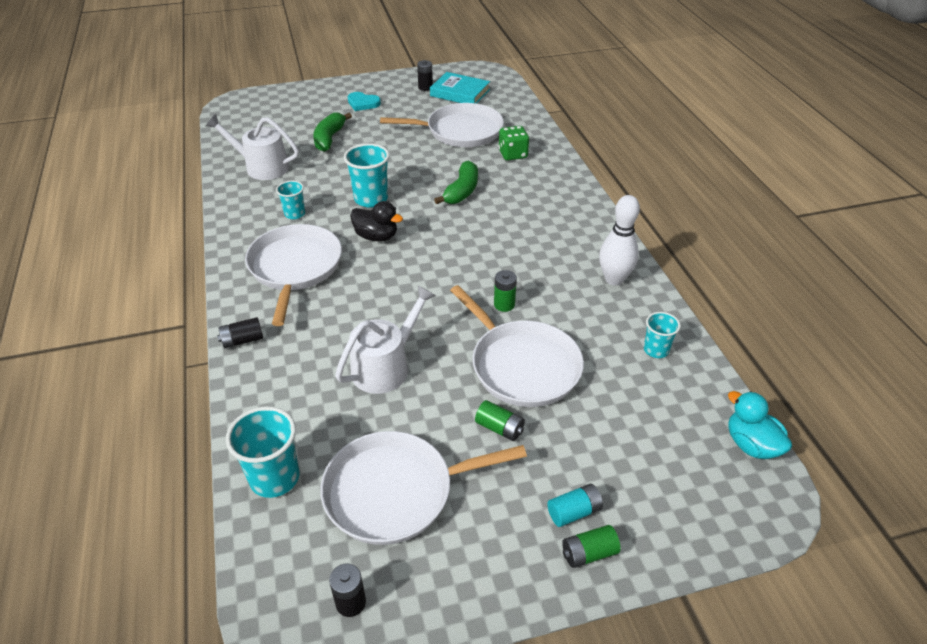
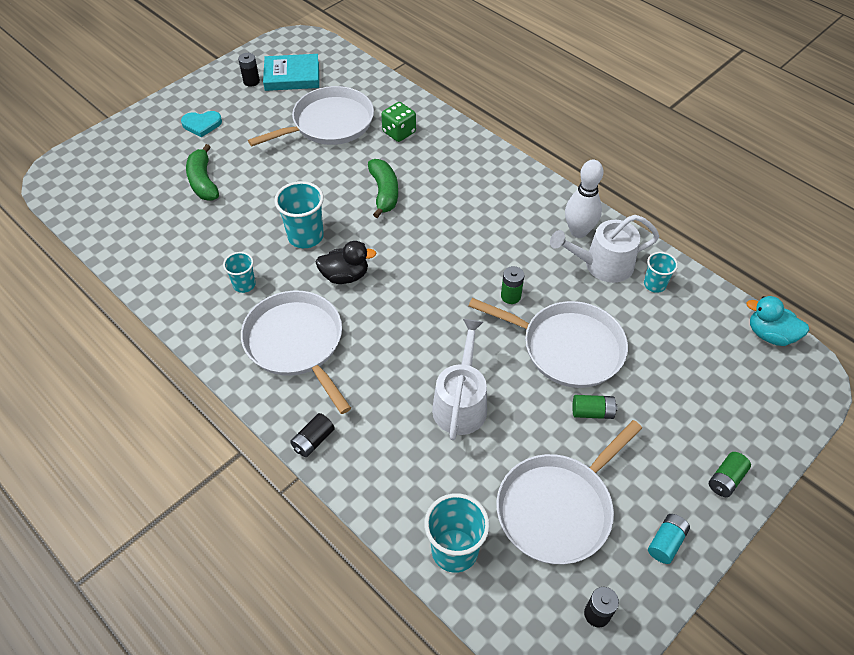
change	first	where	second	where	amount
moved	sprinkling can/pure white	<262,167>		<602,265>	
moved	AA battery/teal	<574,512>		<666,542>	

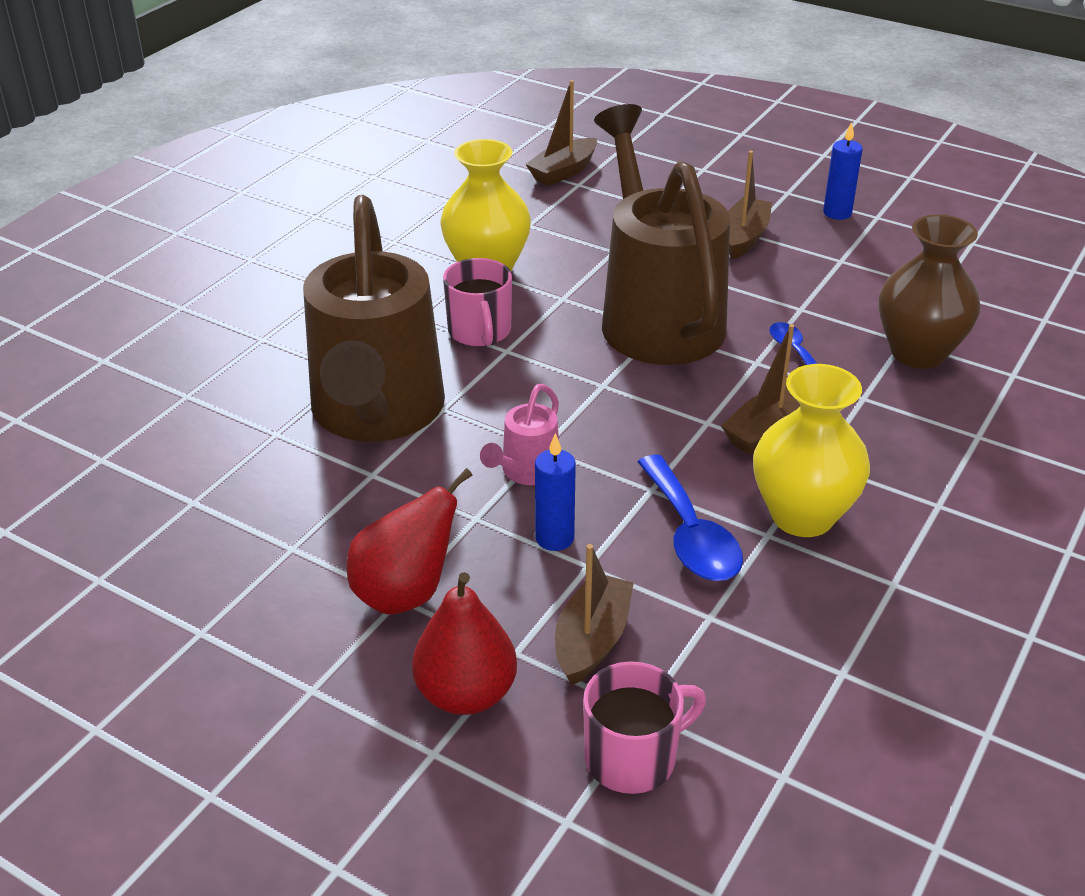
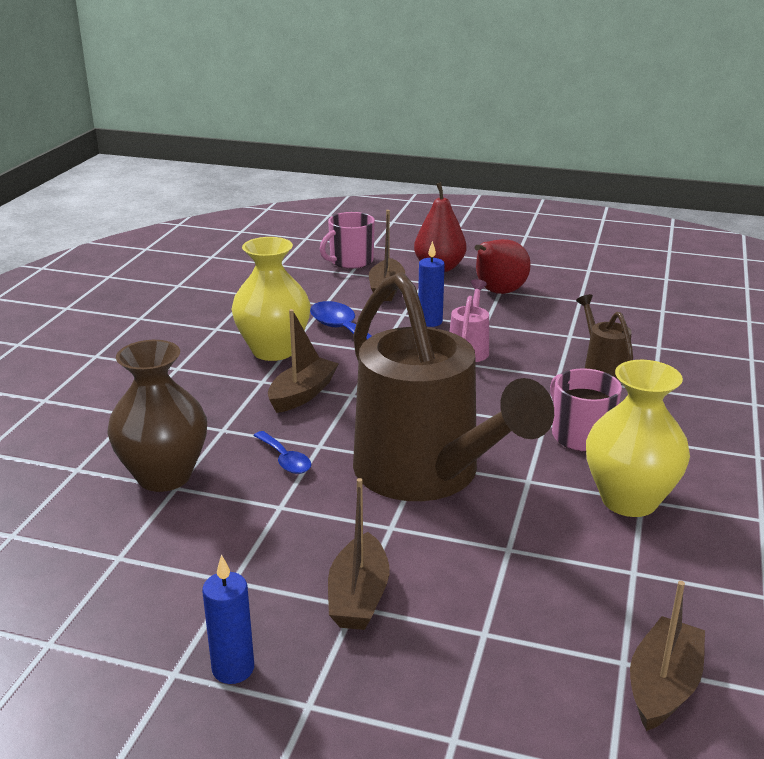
change	first	where	second	where	amount
resized	sprinkling can/russet	<376,414>		<602,366>	x0.41

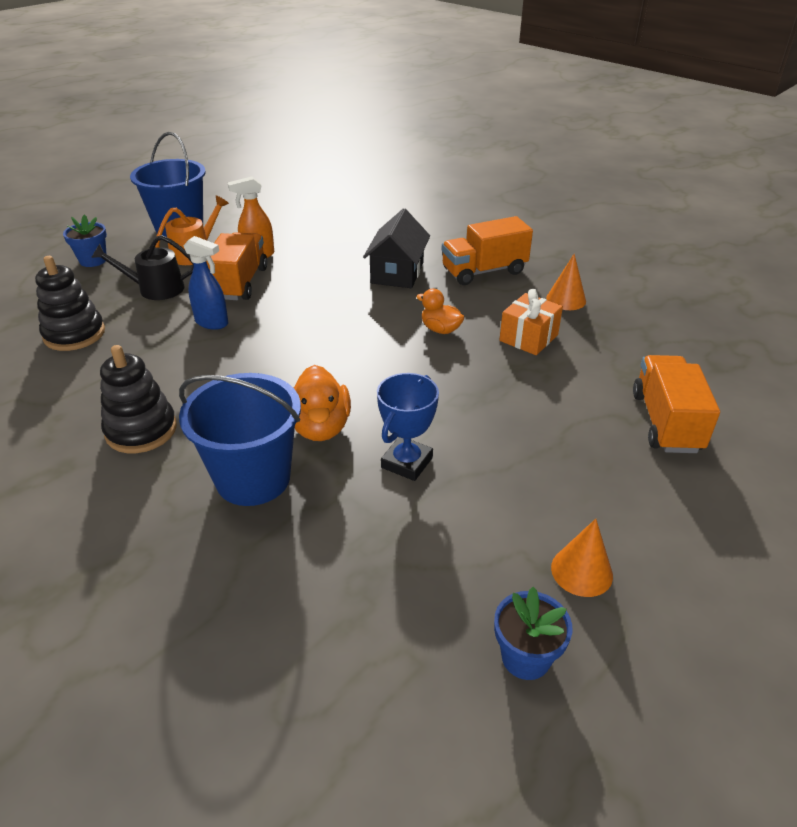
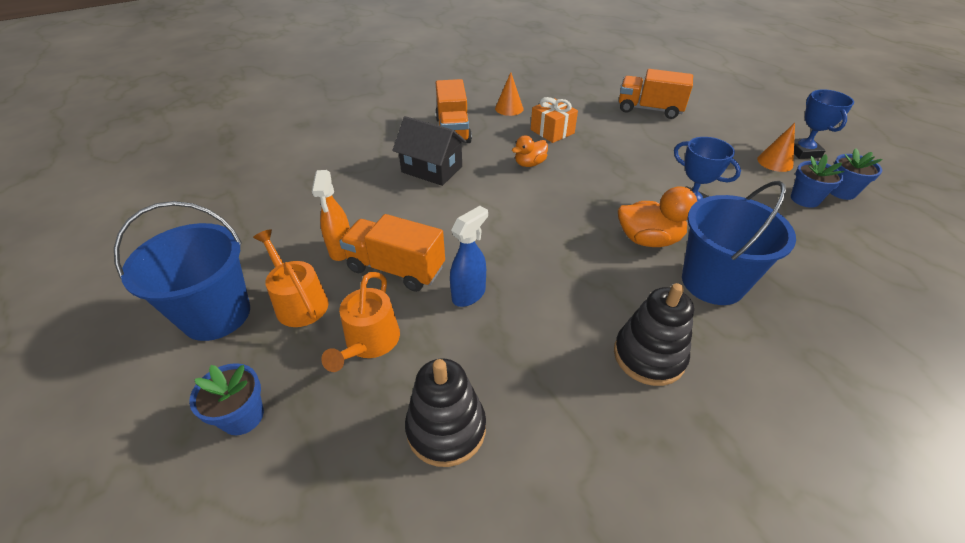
change	first	where	second	where	amount
added			potted plant/blue	<804,199>	
added			award cup/blue	<803,152>	
recoloured	sprinkling can/jet-black	<155,289>	sprinkling can/bright orange	<369,342>	

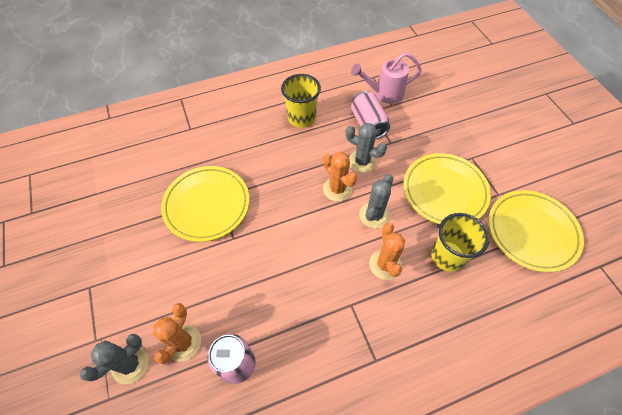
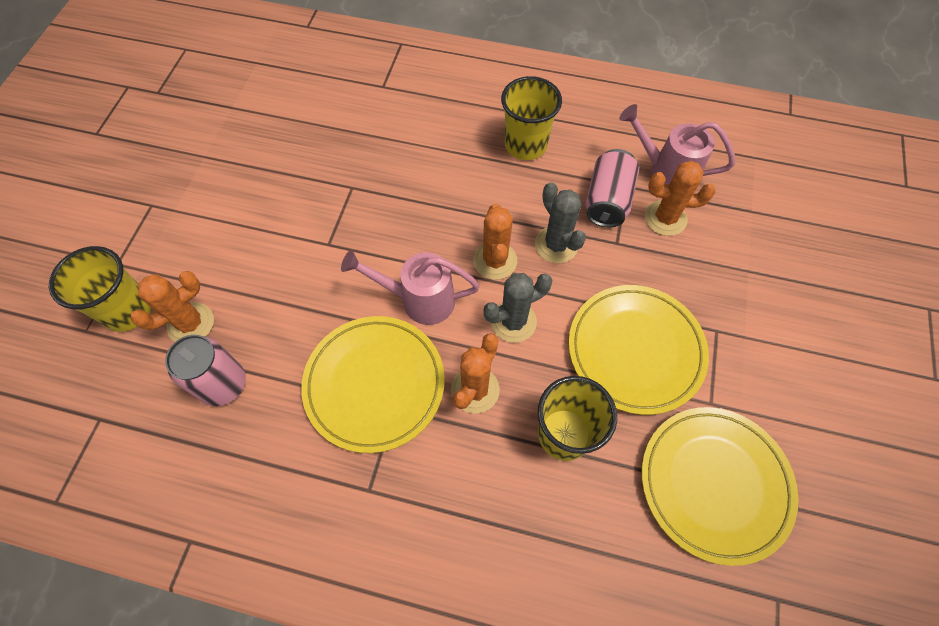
change	first	where	second	where	amount
added			sprinkling can/rosy	<419,300>	
added			cactus/bright orange	<665,218>	
moved	flat dish/yellow	<207,205>		<374,384>	
replaced	cactus/ash-grey	<130,364>	beaker/yellow	<128,310>	

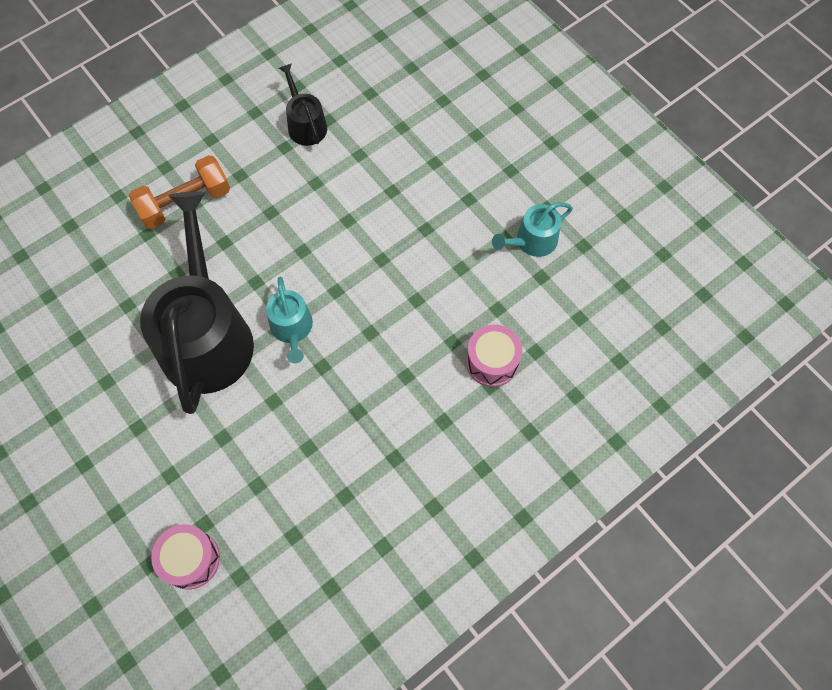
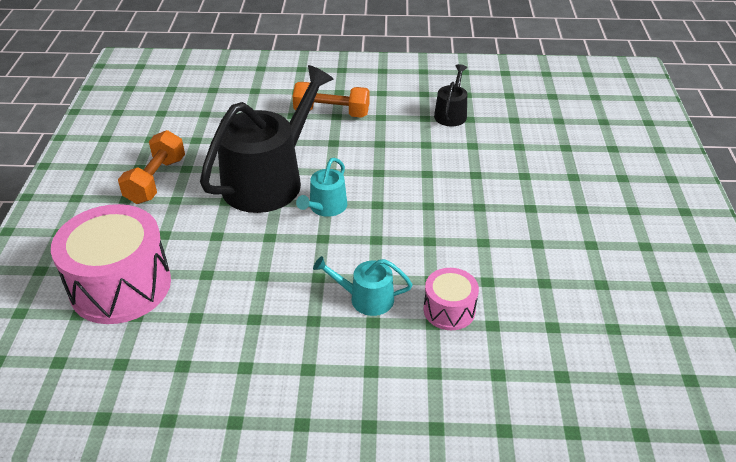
change	first	where	second	where	amount
added			dumbbell/bright orange	<156,180>	
moved	sprinkling can/teal	<532,241>		<366,298>	
resized	toy drum/rosy	<191,559>		<120,286>	x1.96

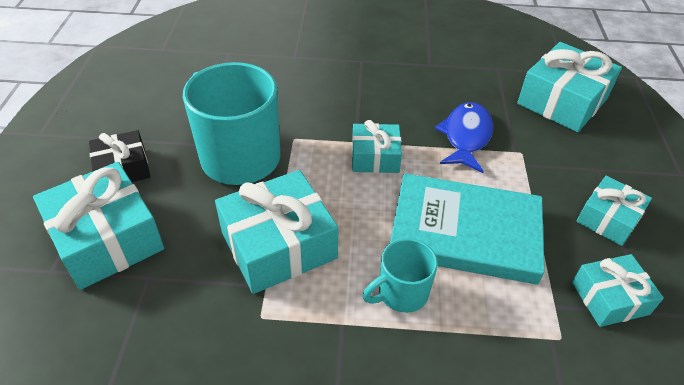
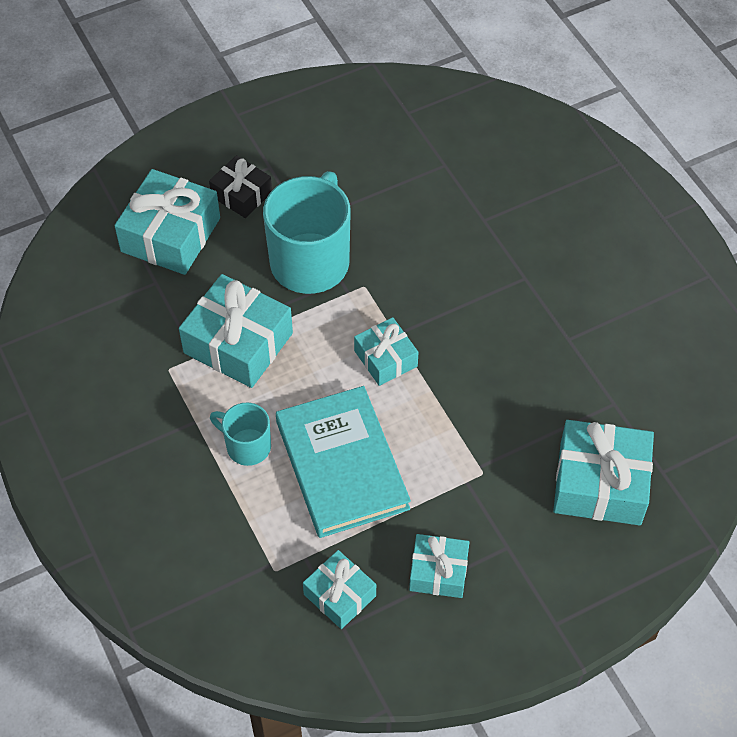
change	first	where	second	where	amount
removed	fish figure/blue	<466,137>			

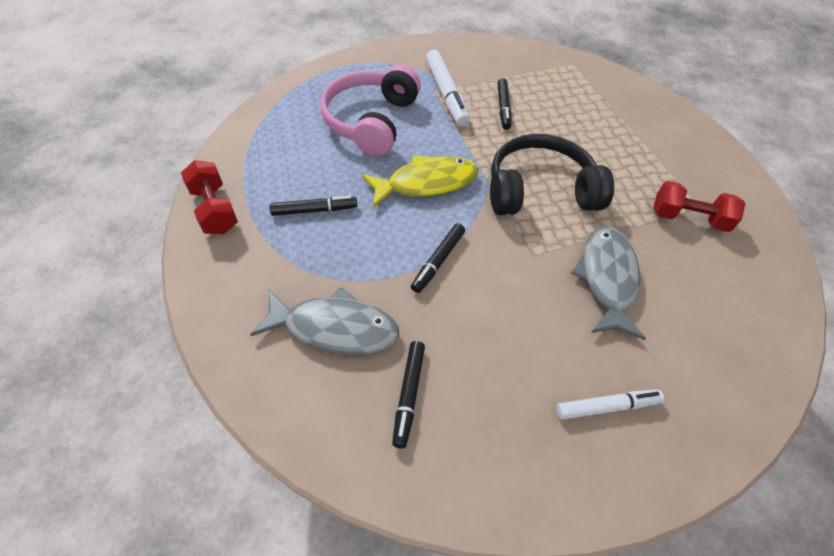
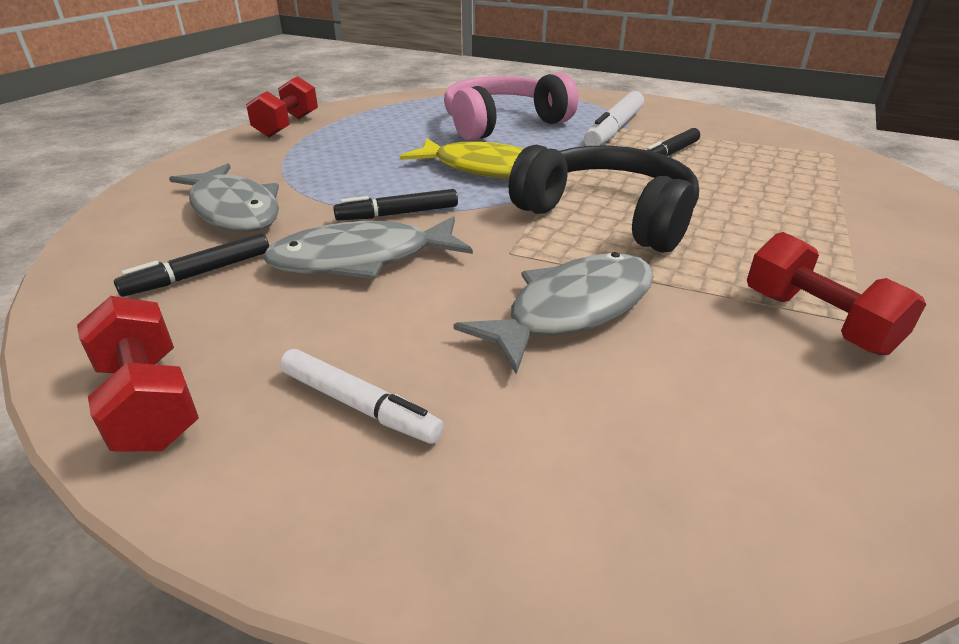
change	first	where	second	where	amount
removed	felt pen/jet-black	<314,210>			
added			dumbbell/red	<149,402>	
added			fish figure/ash-grey	<361,259>	

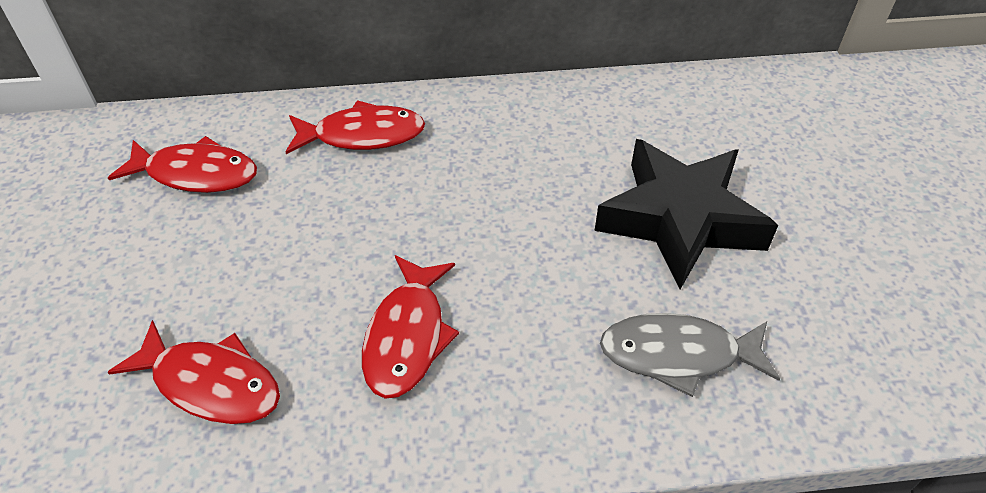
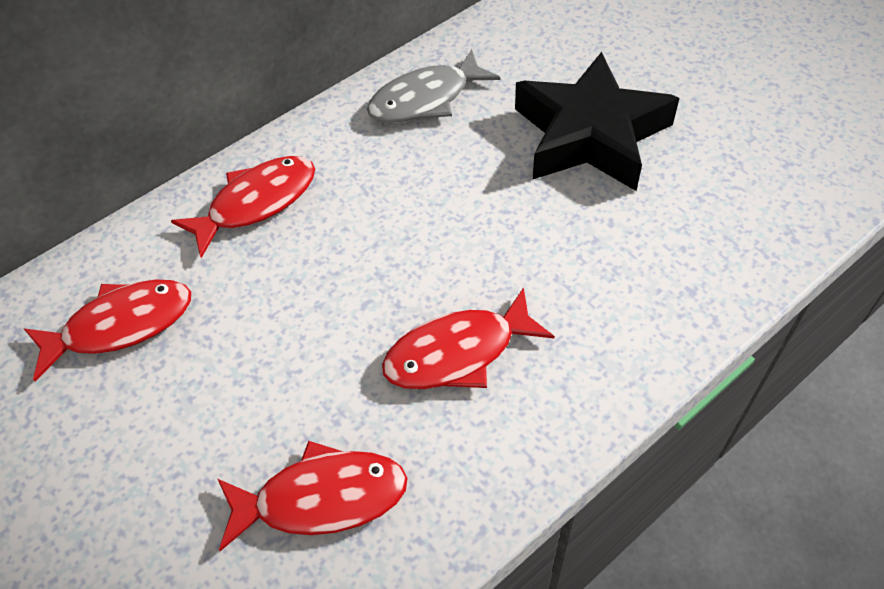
change	first	where	second	where	amount
moved	fish figure/ash-grey	<678,354>		<426,99>	
turned	fish figure/red	<407,336>		<458,353>	90 degrees clockwise

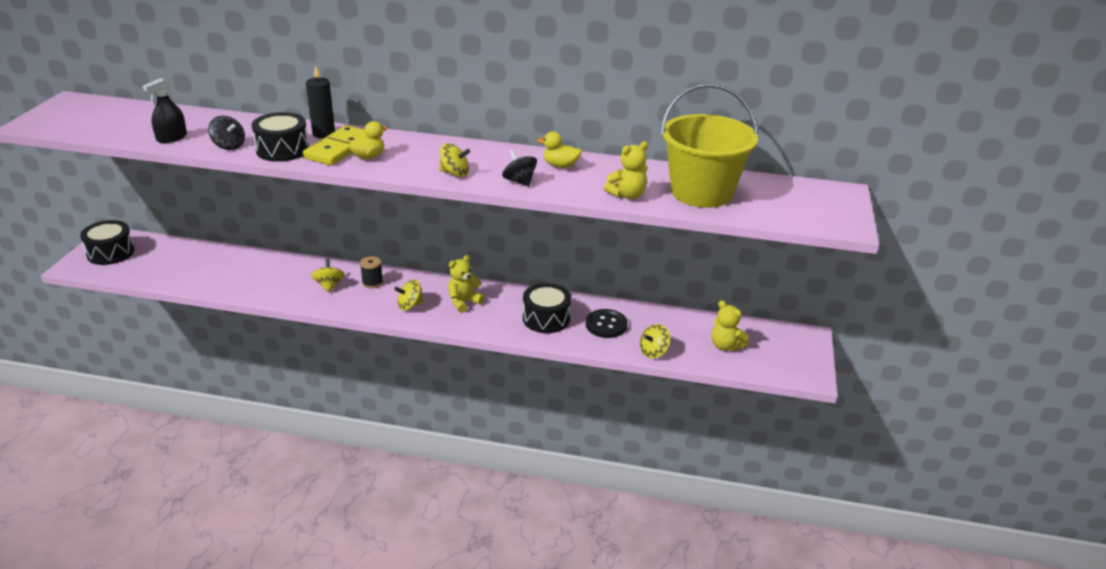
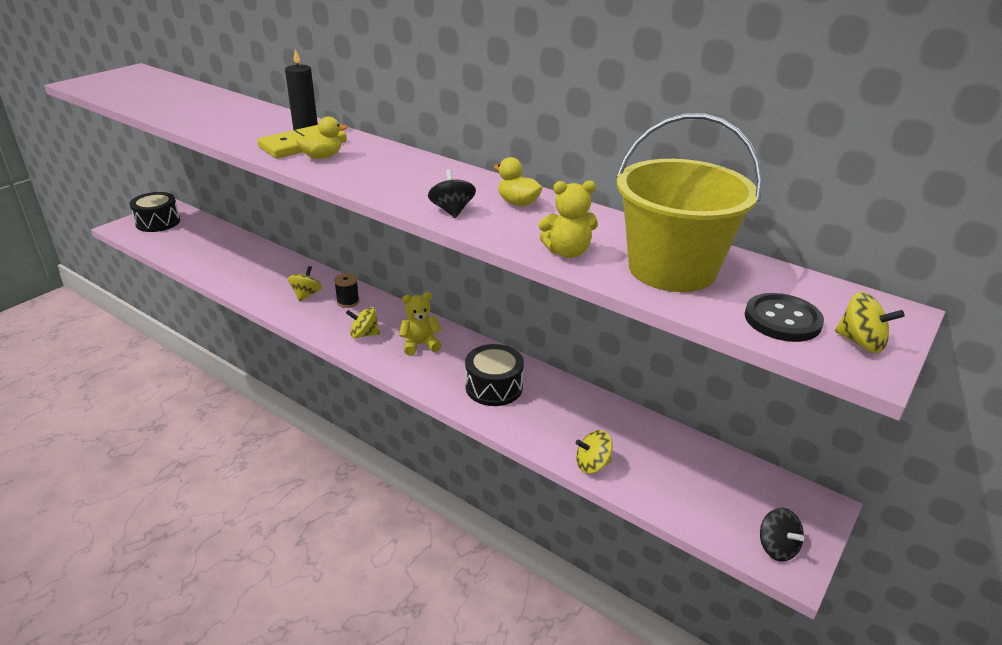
change	first	where	second	where	amount
removed	spray cleaner/jet-black	<172,138>			
removed	toy drum/jet-black	<282,150>			
removed	teddy bear/yellow	<725,346>			
moved	spinning top/jet-black	<229,146>		<777,547>	
moved	spinning top/yellow	<454,173>		<861,342>	
moved	sewing button/jet-black	<606,325>		<782,320>	

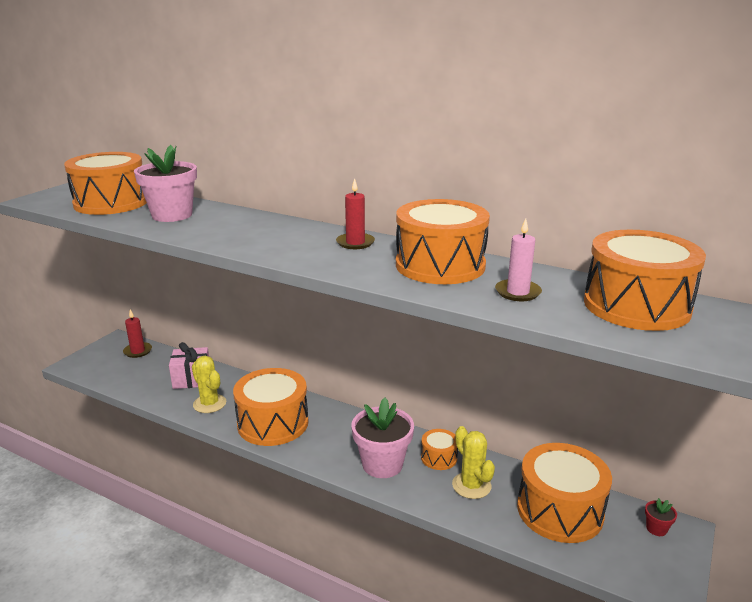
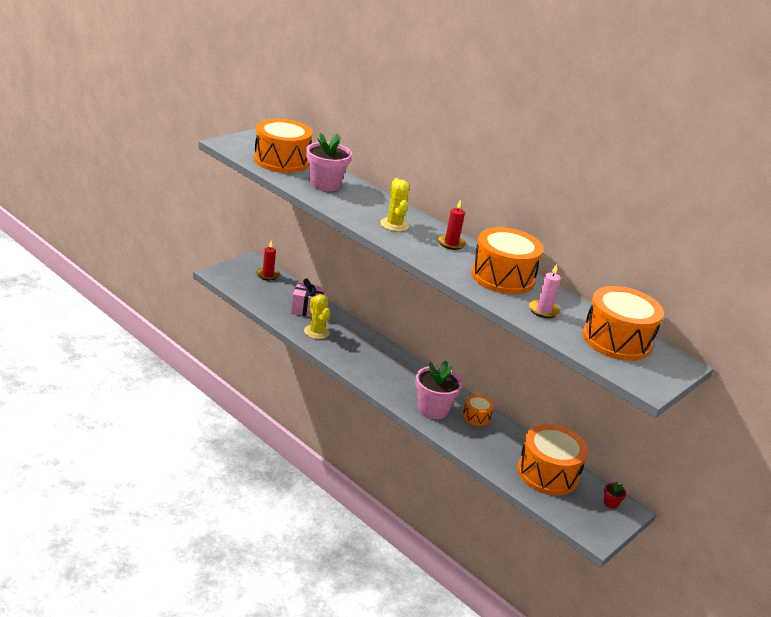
change	first	where	second	where	amount
removed	toy drum/bright orange	<273,423>			
moved	cactus/yellow	<471,485>		<394,225>	

